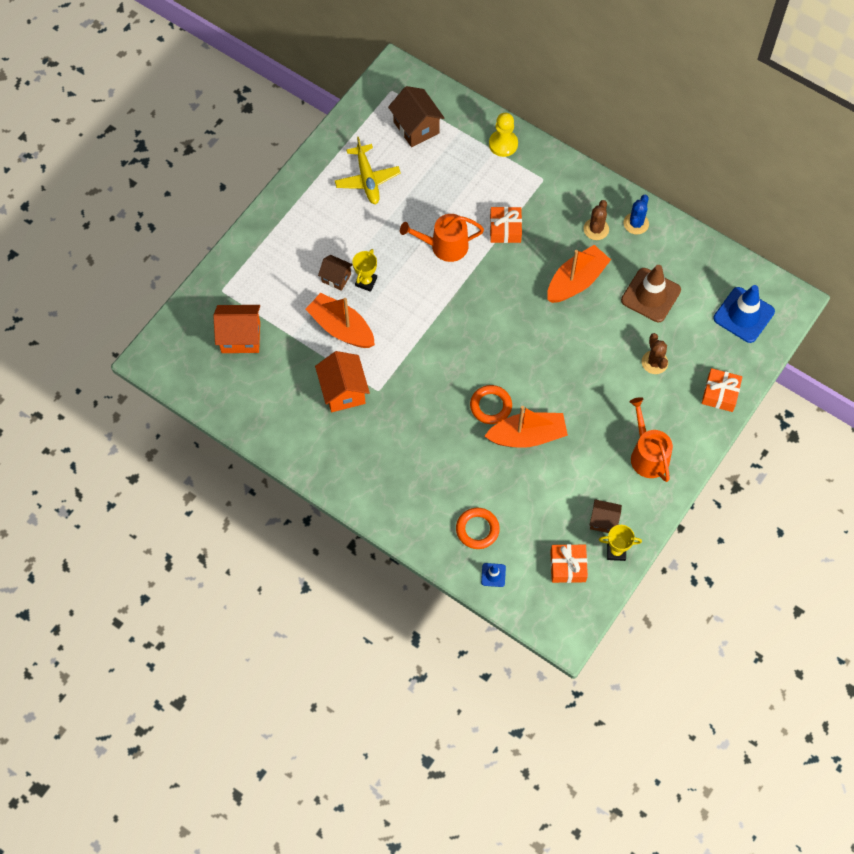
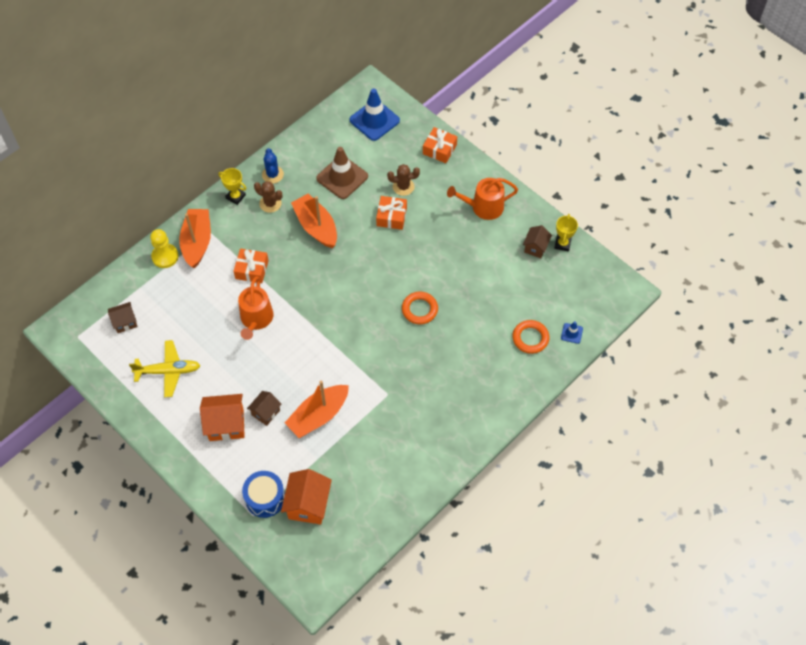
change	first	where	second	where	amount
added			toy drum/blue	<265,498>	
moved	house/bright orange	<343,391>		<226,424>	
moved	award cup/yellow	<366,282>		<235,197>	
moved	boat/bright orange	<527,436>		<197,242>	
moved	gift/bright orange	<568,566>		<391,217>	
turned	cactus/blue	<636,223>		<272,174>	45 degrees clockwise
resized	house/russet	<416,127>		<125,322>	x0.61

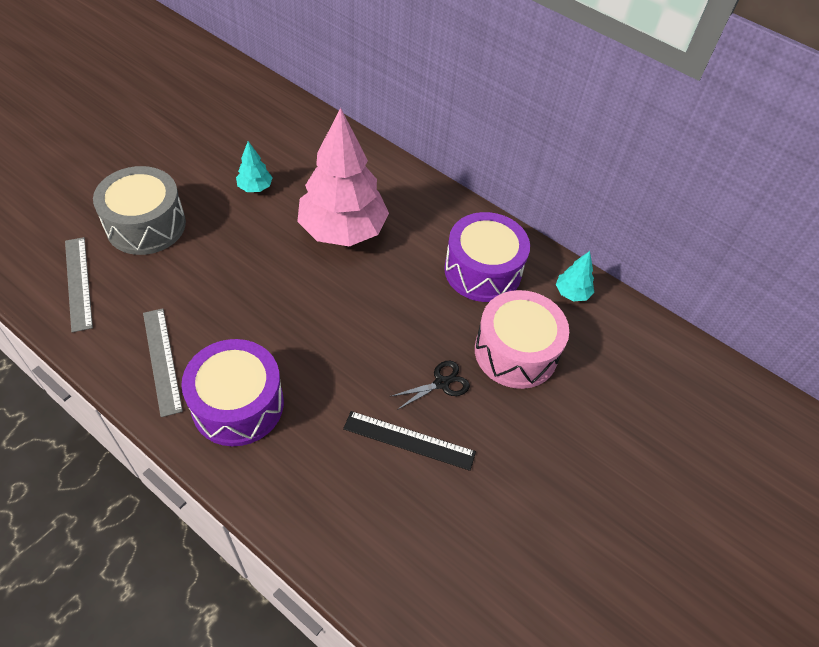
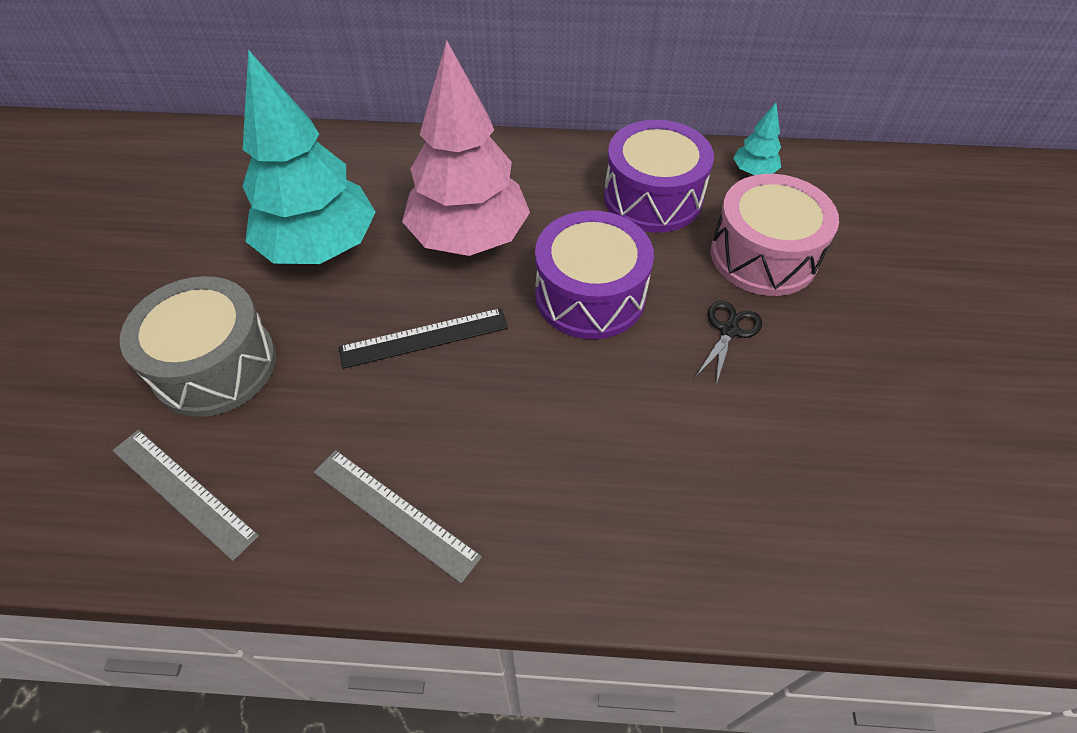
change	first	where	second	where	amount
moved	toy drum/violet	<238,404>		<590,295>	
moved	measuring stick/jet-black	<409,440>		<424,337>	
resized	tree/teal	<255,187>		<320,247>	x2.40

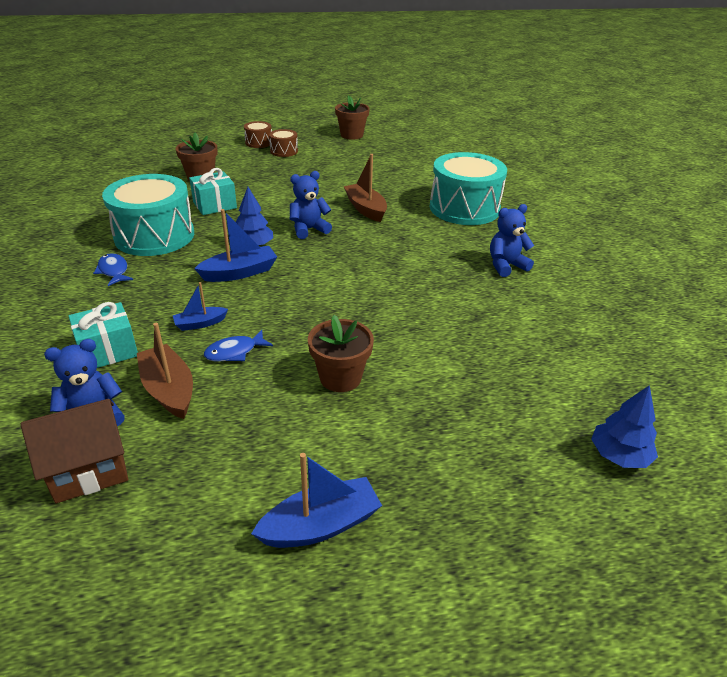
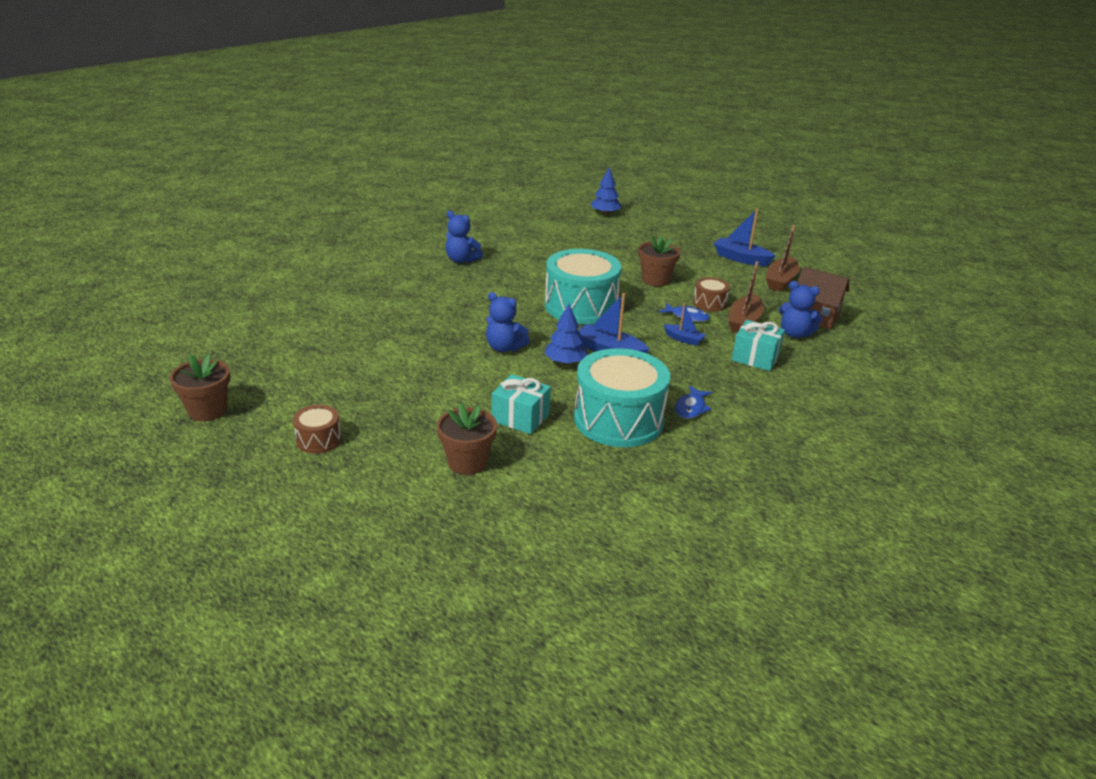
change	first	where	second	where	amount
moved	toy drum/russet	<259,143>		<709,303>	
moved	boat/russet	<366,209>		<780,281>	
moved	toy drum/teal	<464,208>		<581,306>	

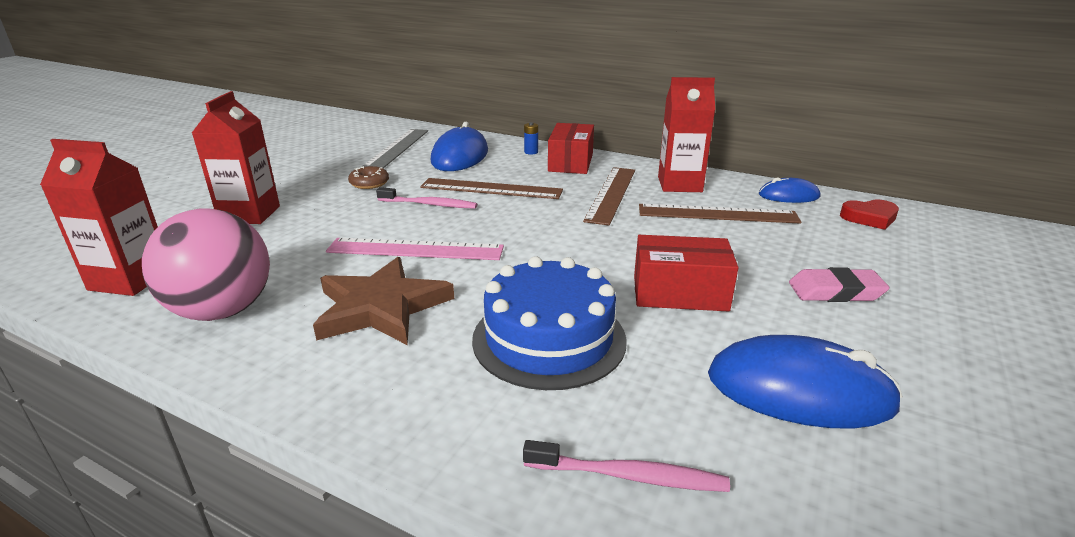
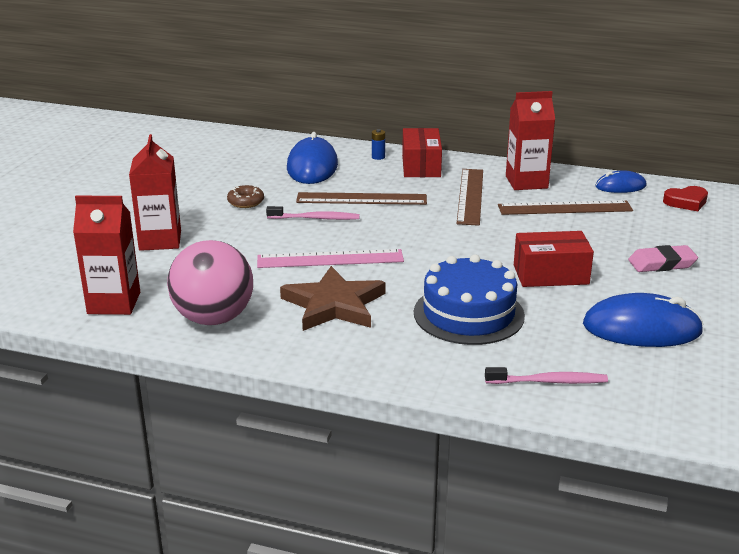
change	first	where	second	where	amount
removed	measuring stick/ash-grey	<397,148>			

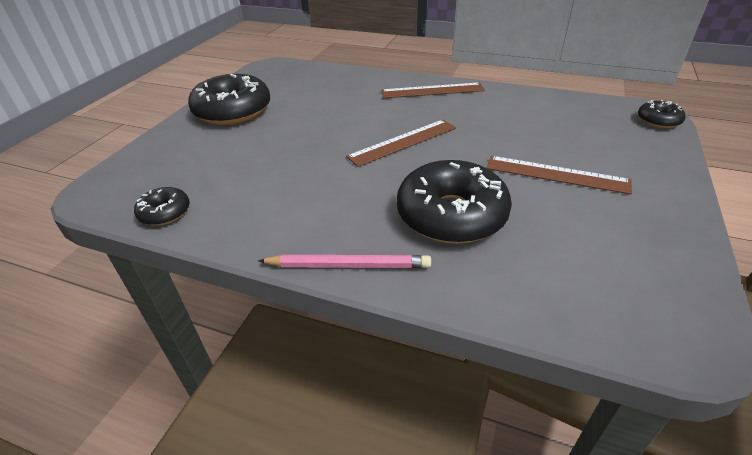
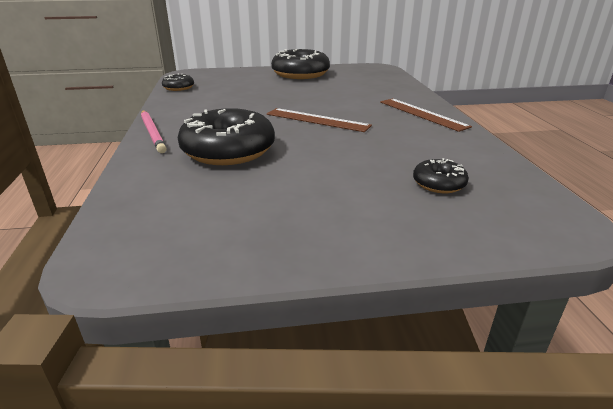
change	first	where	second	where	amount
removed	measuring stick/russet	<556,174>			
moved	glazed donut/jet-black	<658,121>		<438,184>	

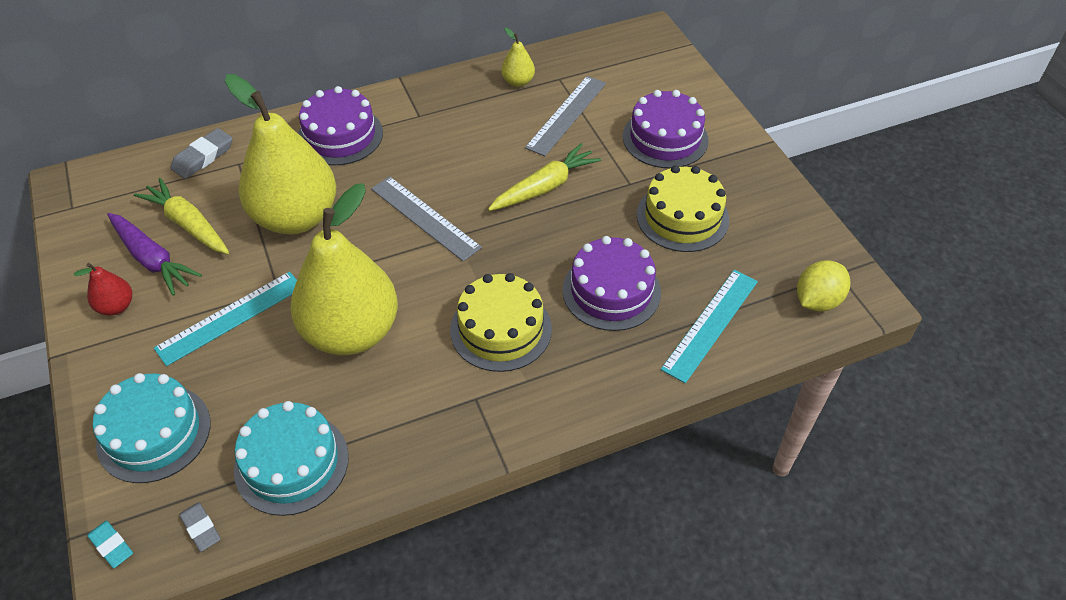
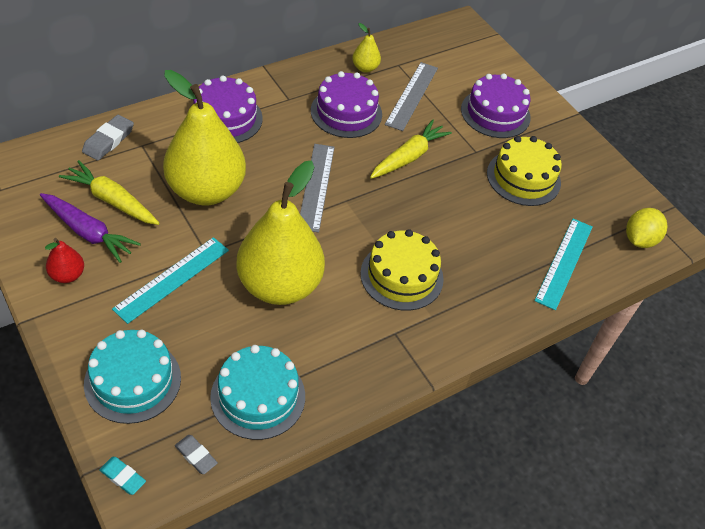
change	first	where	second	where	amount
moved	gateau/violet	<611,291>		<346,112>	
turned	measuring stick/ash-grey	<425,218>		<316,186>	60 degrees clockwise

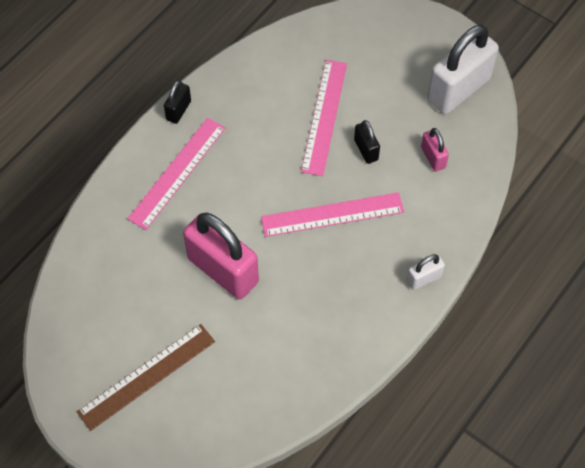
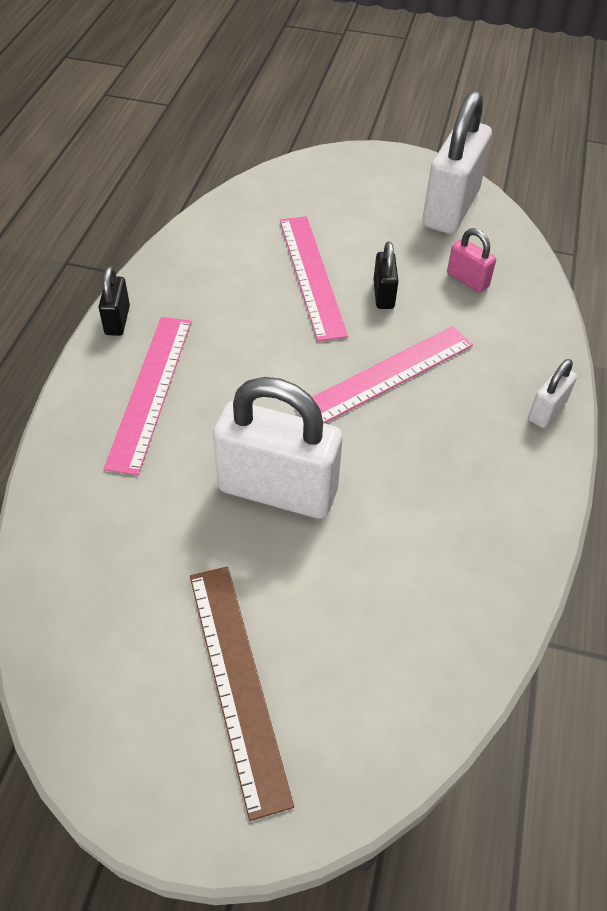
change	first	where	second	where	amount
recoloured	lock/rosy	<223,270>	lock/pure white	<277,490>	
turned	measuring stick/russet	<146,376>		<237,682>	45 degrees counterclockwise
turned	lock/jet-black	<366,150>		<383,295>	45 degrees clockwise

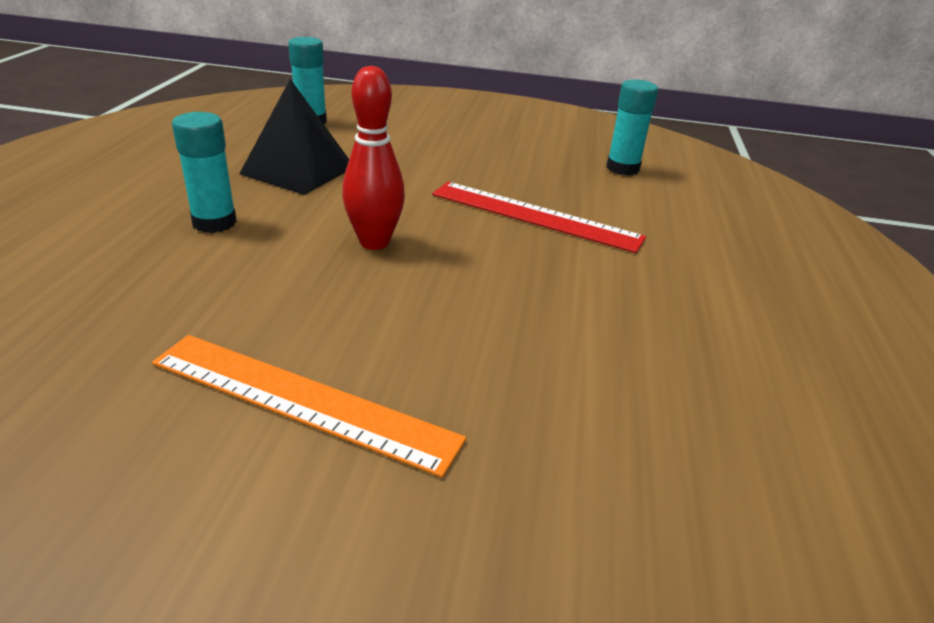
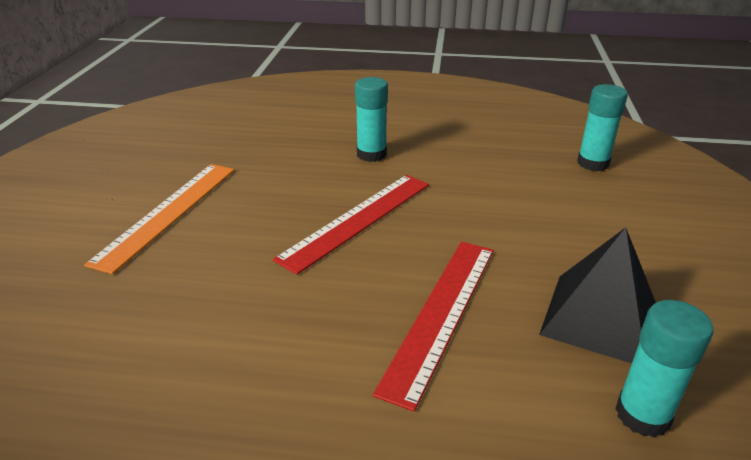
change	first	where	second	where	amount
moved	pyramid shape/jet-black	<298,170>		<599,318>	
replaced	tenpin/red	<374,242>	measuring stick/red	<358,220>	

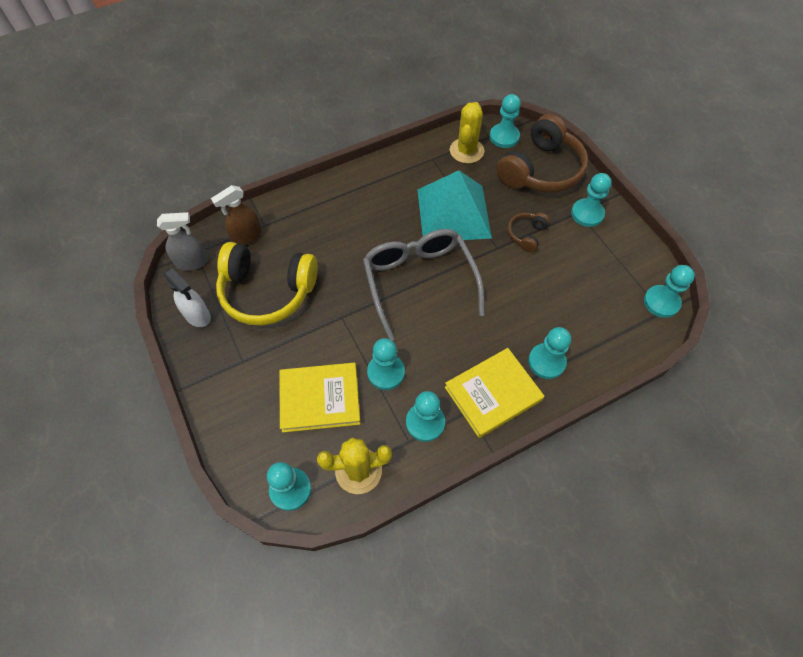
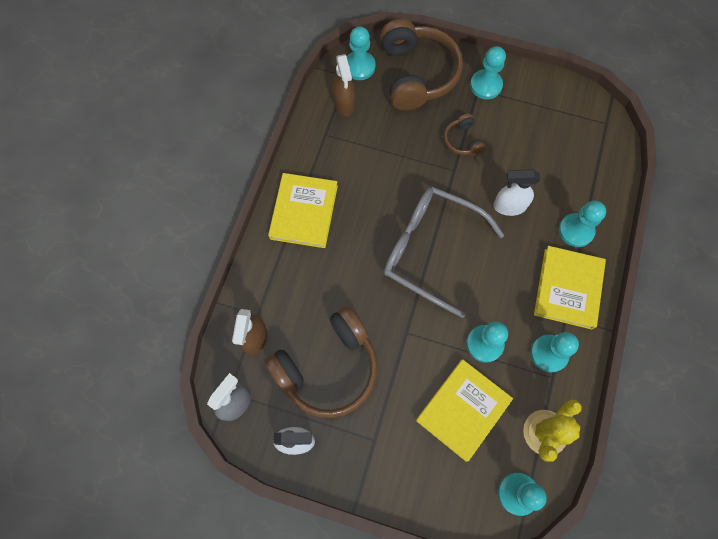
change	first	where	second	where	amount
removed	pyramid shape/teal	<453,213>			
removed	game pawn/teal	<661,302>			
added			hardback/yellow	<304,212>	
added			spray cleaner/pure white	<509,206>	
replaced	cactus/yellow	<466,151>	spray cleaner/russet	<344,104>	
recoloured	headphones/yellow	<267,292>	headphones/russet	<328,368>	

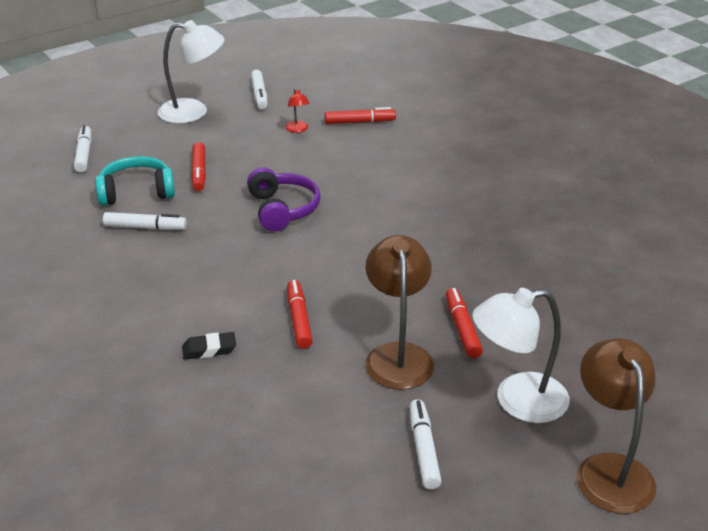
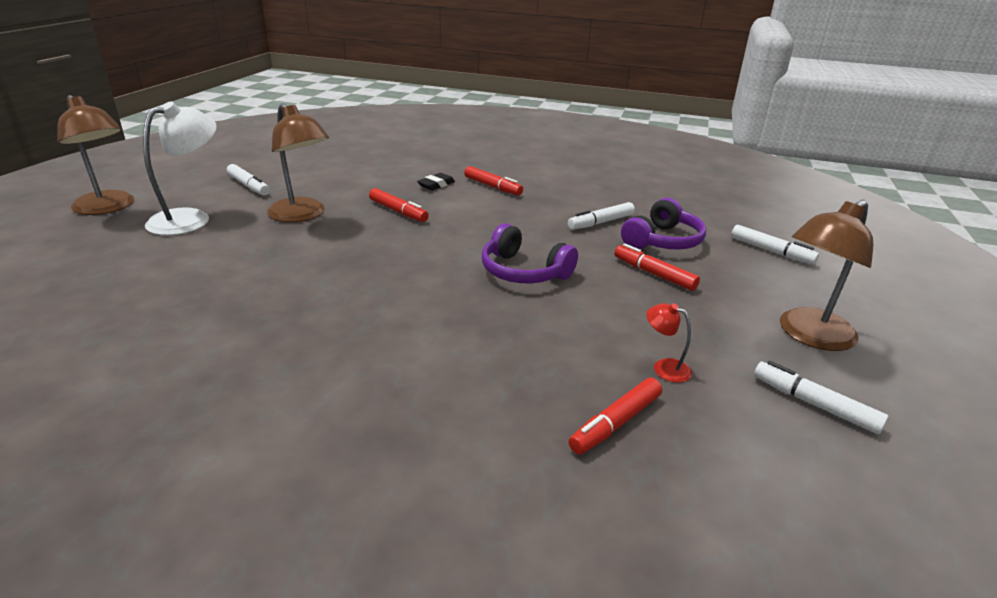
change	first	where	second	where	amount
moved	felt pen/red	<462,328>		<492,187>	
recoloured	headphones/teal	<136,192>	headphones/violet	<662,241>	
recoloured	lamp/pure white	<193,112>	lamp/russet	<809,336>	

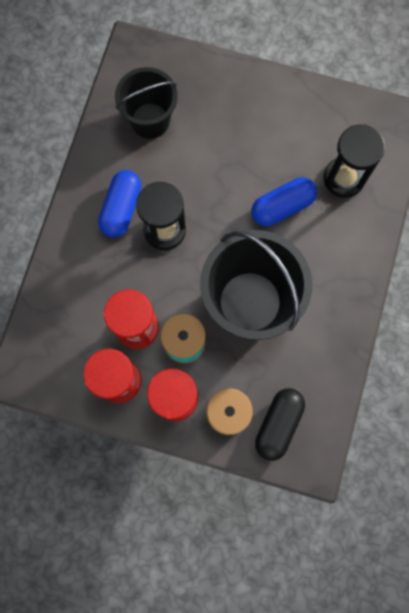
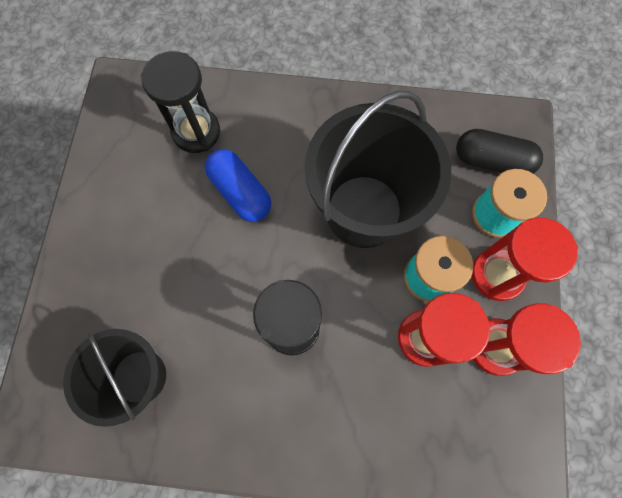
change	first	where	second	where	amount
removed	capsule/blue	<122,209>			

